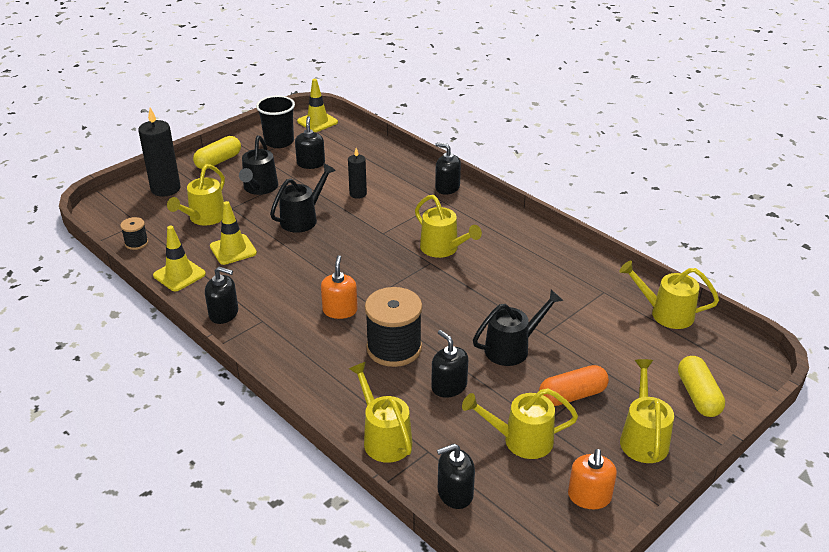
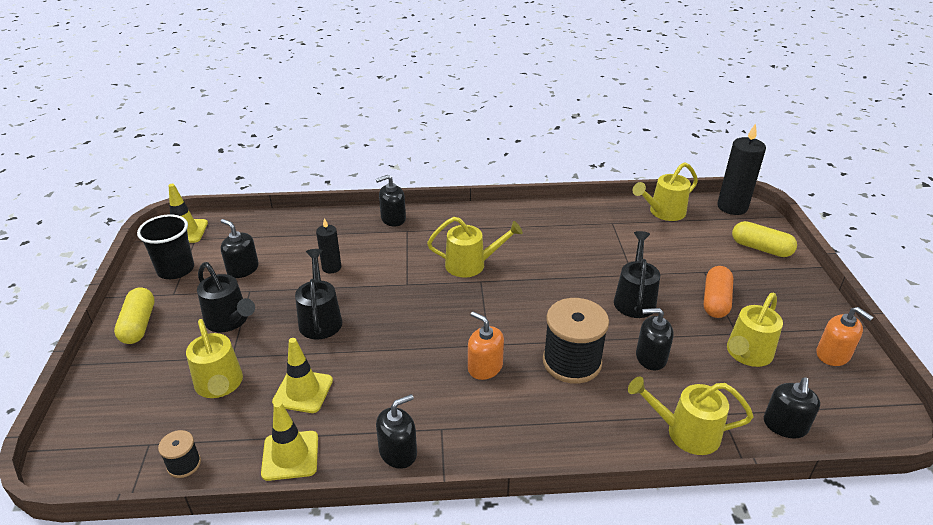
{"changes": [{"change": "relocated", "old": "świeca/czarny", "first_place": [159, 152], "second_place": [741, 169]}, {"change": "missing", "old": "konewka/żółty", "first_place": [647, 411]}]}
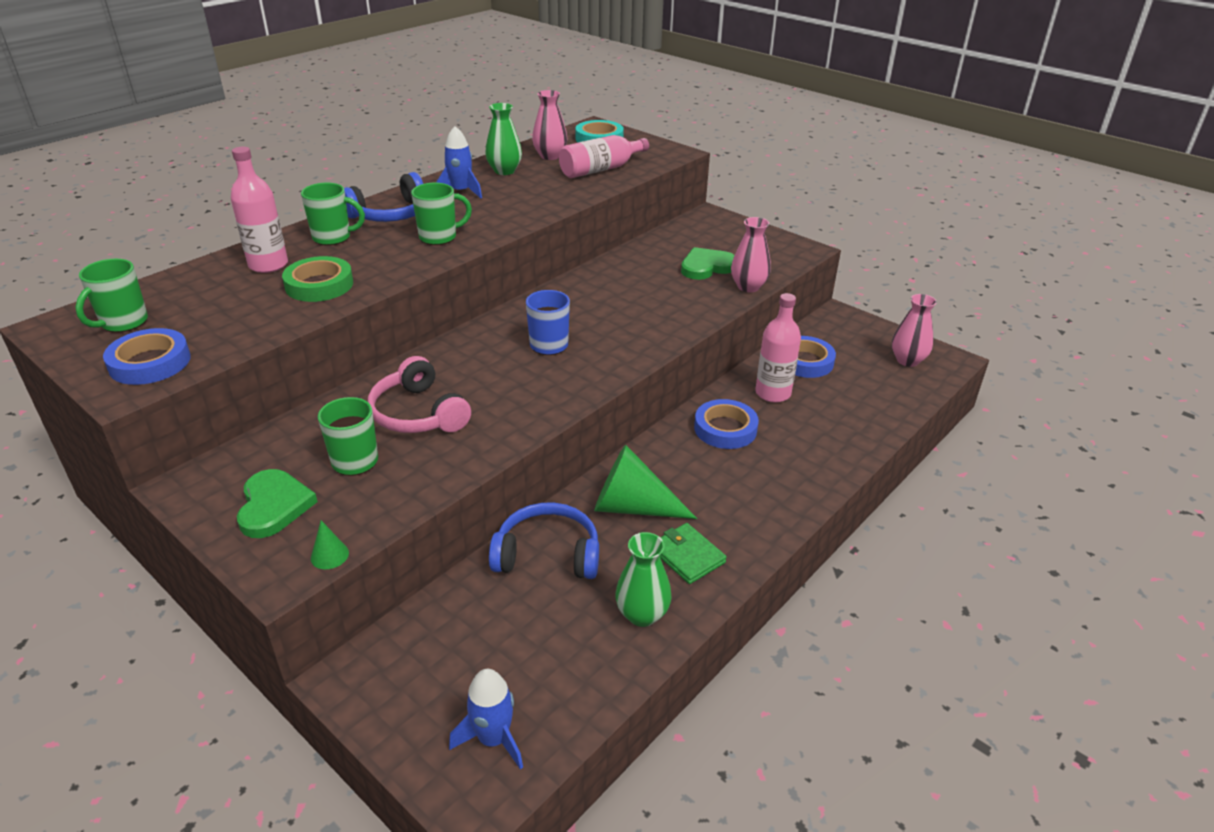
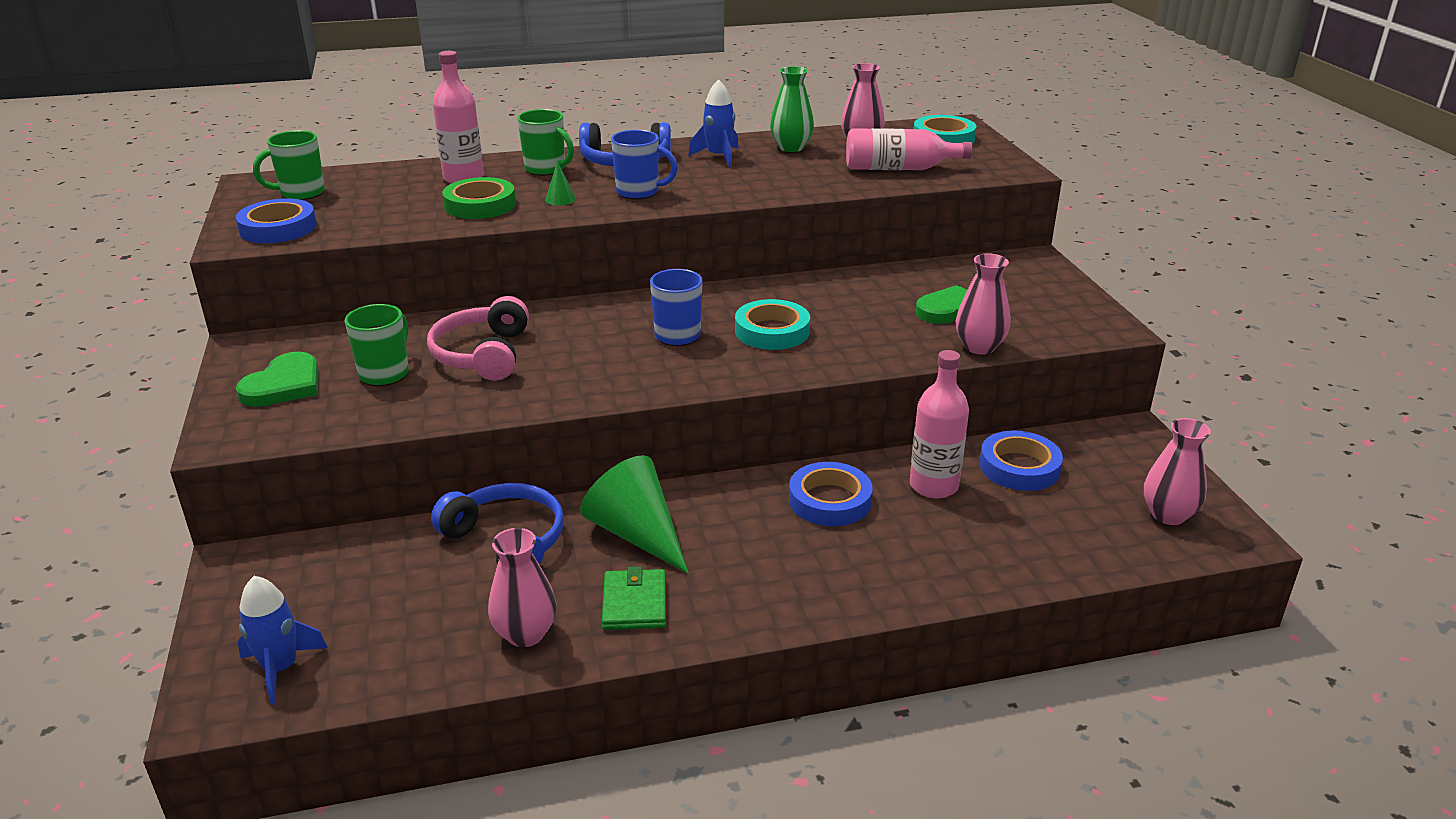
{"changes": [{"change": "colour", "old": "kubek/zielony", "new": "kubek/niebieski", "first_place": [441, 214], "second_place": [644, 165]}, {"change": "relocated", "old": "stożek/zielony", "first_place": [330, 544], "second_place": [560, 183]}, {"change": "colour", "old": "wazon/zielony", "new": "wazon/różowy", "first_place": [643, 579], "second_place": [522, 587]}, {"change": "appeared", "new": "taśma klejąca/turkusowy", "second_place": [772, 324]}]}
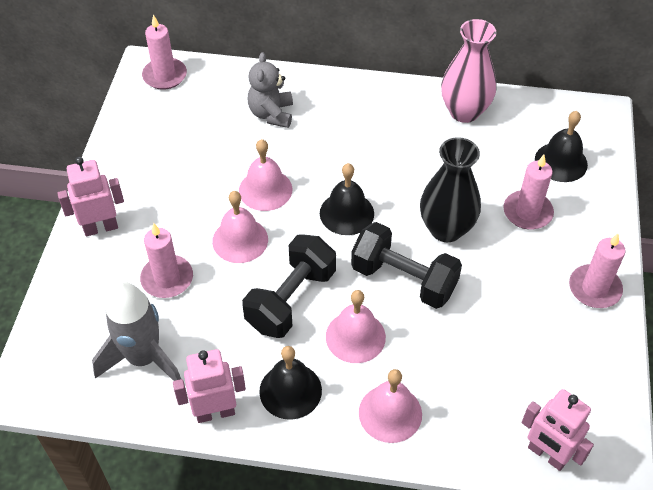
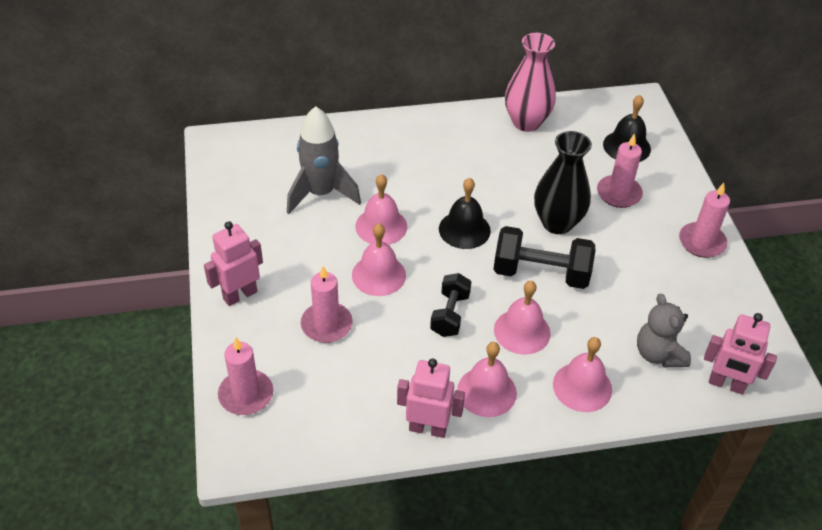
{"changes": [{"change": "relocated", "old": "świeca/różowy", "first_place": [164, 52], "second_place": [245, 376]}, {"change": "relocated", "old": "miś/szary", "first_place": [270, 90], "second_place": [664, 330]}, {"change": "size", "old": "hantel/czarny", "first_place": [289, 286], "second_place": [450, 305], "factor": 0.63}, {"change": "relocated", "old": "rakieta/szary", "first_place": [136, 331], "second_place": [324, 160]}, {"change": "colour", "old": "dzwonek/czarny", "new": "dzwonek/różowy", "first_place": [290, 383], "second_place": [487, 379]}, {"change": "spun", "old": "robot/różowy", "first_place": [209, 386], "second_place": [431, 398], "degrees": 45}]}
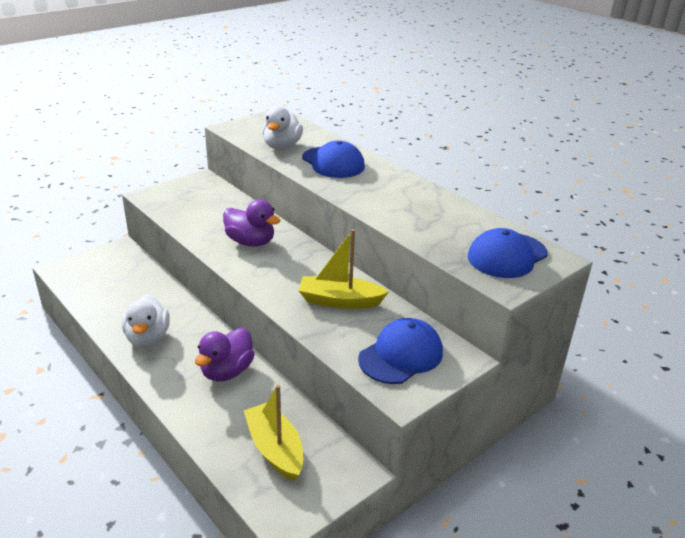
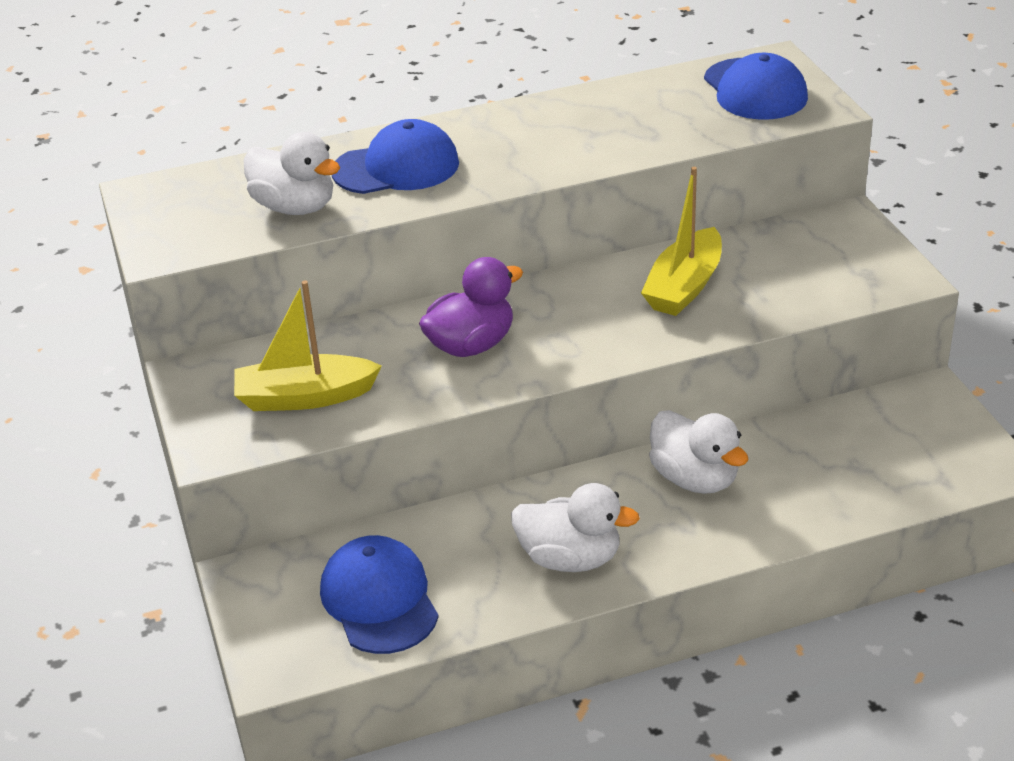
{"changes": [{"change": "relocated", "old": "czapka/niebieski", "first_place": [400, 351], "second_place": [379, 594]}, {"change": "colour", "old": "kaczka/fioletowy", "new": "kaczka/biały", "first_place": [225, 354], "second_place": [699, 452]}, {"change": "relocated", "old": "łódka/żółty", "first_place": [274, 433], "second_place": [308, 345]}]}
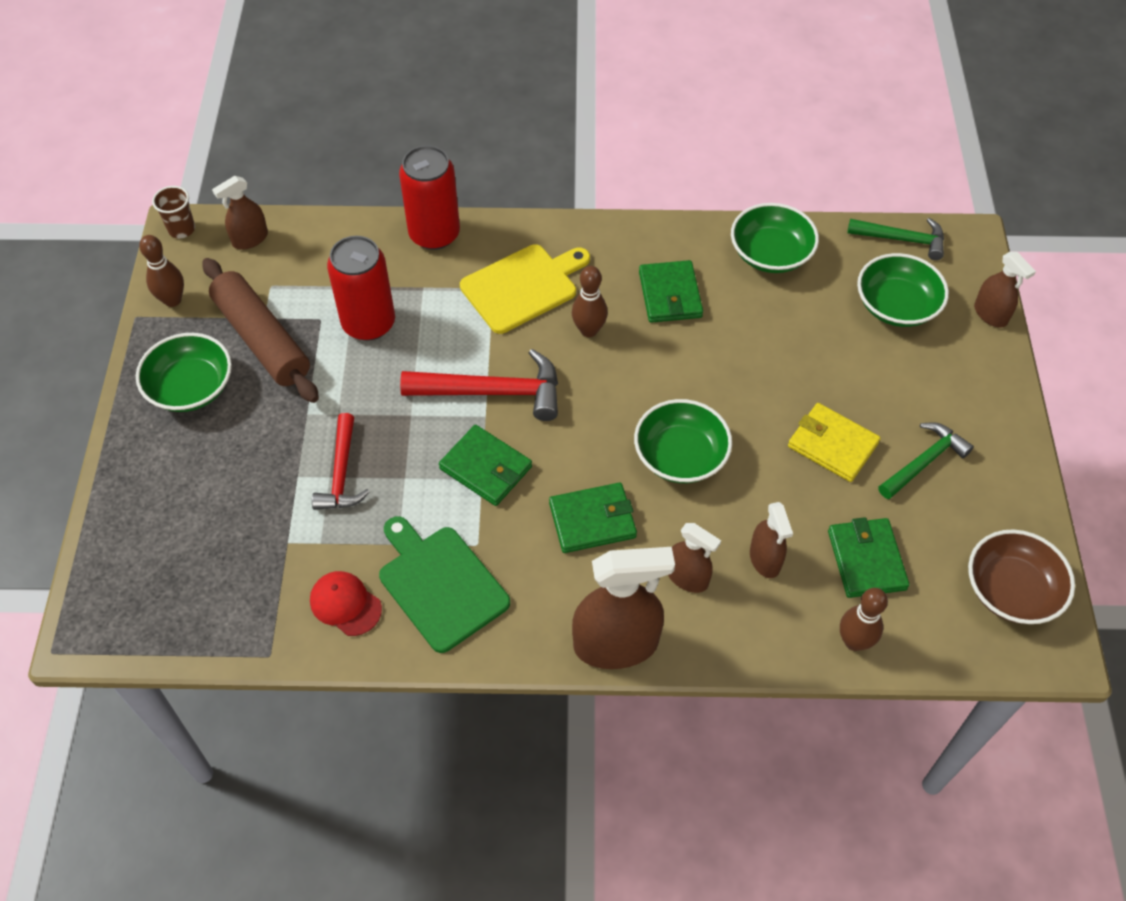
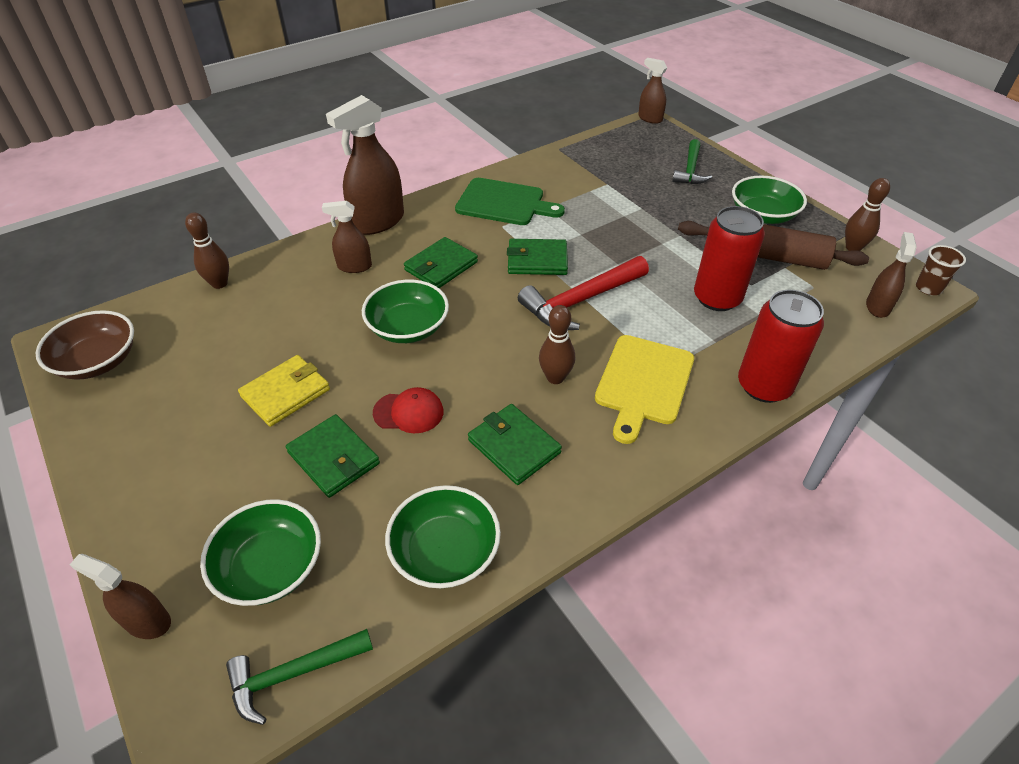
{"changes": [{"change": "spun", "old": "portfel/żółty", "first_place": [834, 442], "second_place": [284, 391], "degrees": -45}, {"change": "missing", "old": "młotek/czerwony", "first_place": [341, 461]}, {"change": "relocated", "old": "młotek/zielony", "first_place": [926, 460], "second_place": [692, 161]}, {"change": "relocated", "old": "spryskiwacz/brązowy", "first_place": [771, 540], "second_place": [652, 91]}, {"change": "relocated", "old": "portfel/zielony", "first_place": [868, 557], "second_place": [333, 456]}, {"change": "relocated", "old": "czapka/czerwony", "first_place": [346, 603], "second_place": [408, 410]}]}
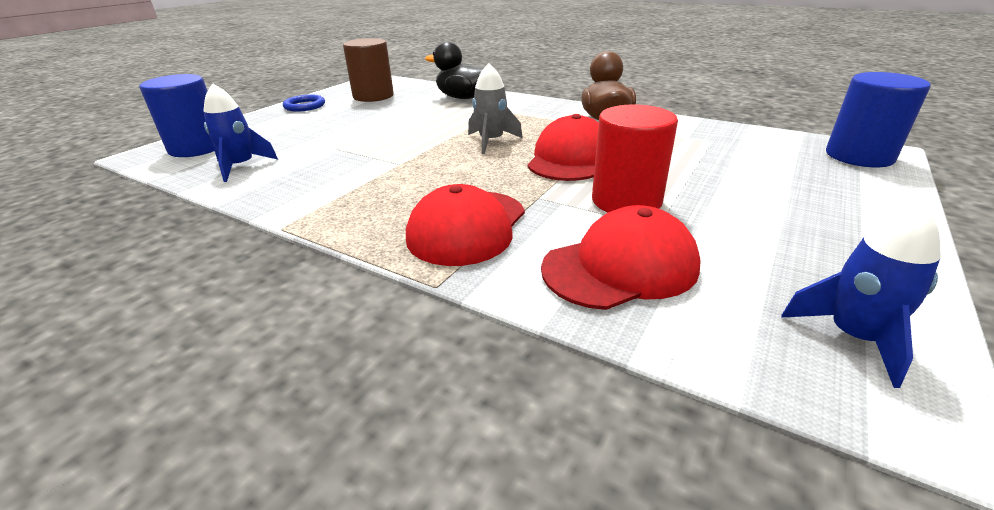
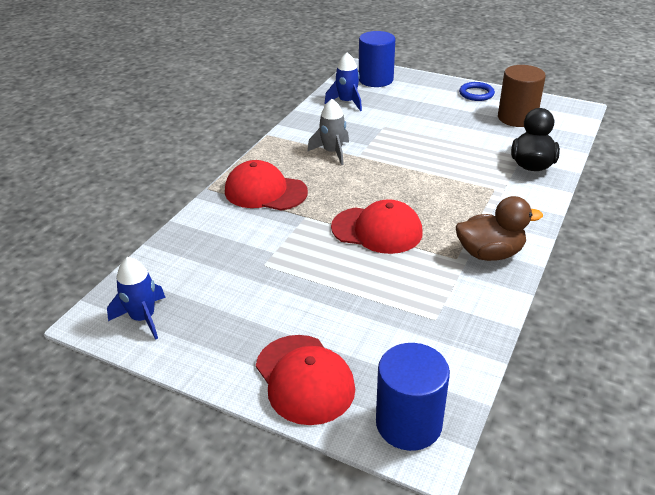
{"changes": [{"change": "relocated", "old": "rakieta/szary", "first_place": [495, 108], "second_place": [328, 132]}, {"change": "missing", "old": "walec/czerwony", "first_place": [635, 158]}, {"change": "relocated", "old": "czapka/czerwony", "first_place": [621, 257], "second_place": [305, 380]}]}
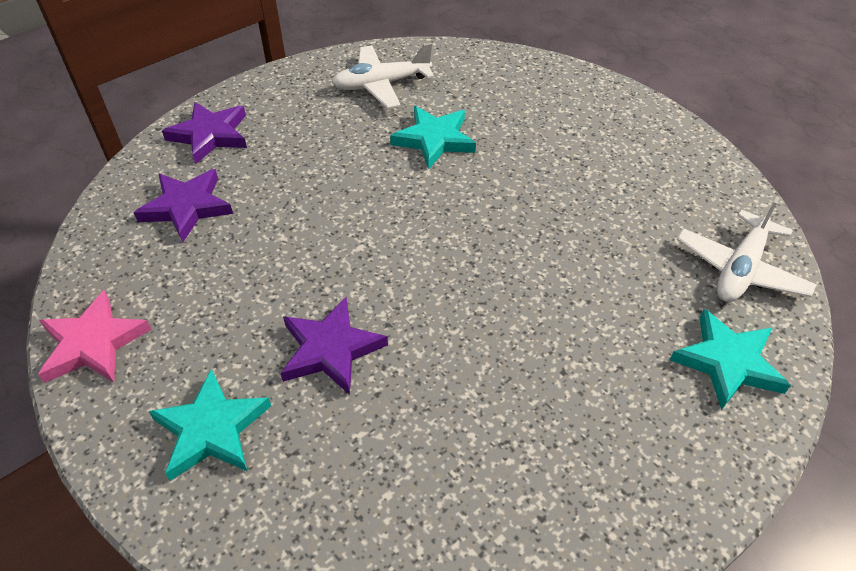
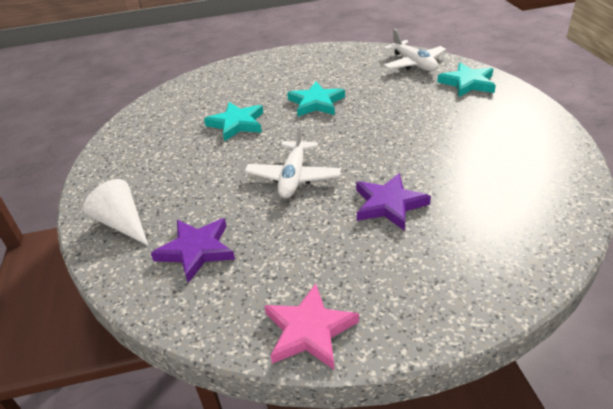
{"changes": [{"change": "relocated", "old": "samolot/biały", "first_place": [383, 76], "second_place": [293, 161]}, {"change": "exchanged", "old": "gwiazda/fioletowy", "new": "stożek/biały", "first_place": [204, 133], "second_place": [115, 212]}, {"change": "relocated", "old": "gwiazda/turkusowy", "first_place": [209, 425], "second_place": [316, 99]}]}
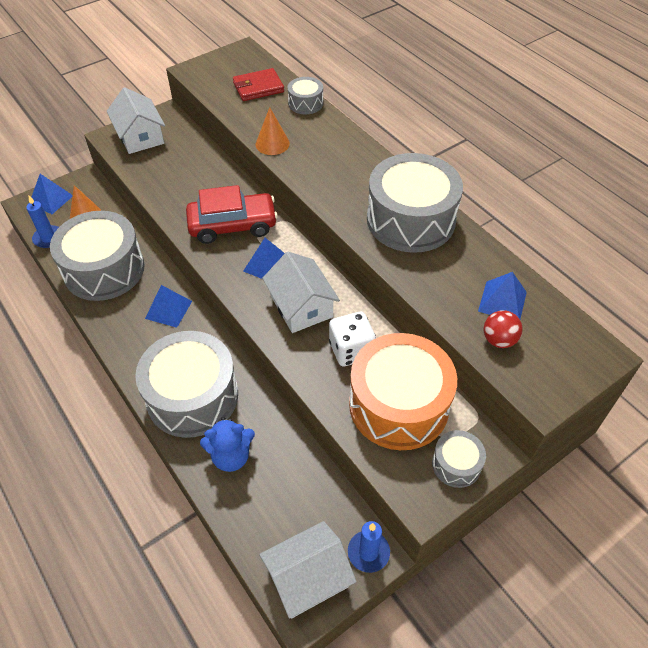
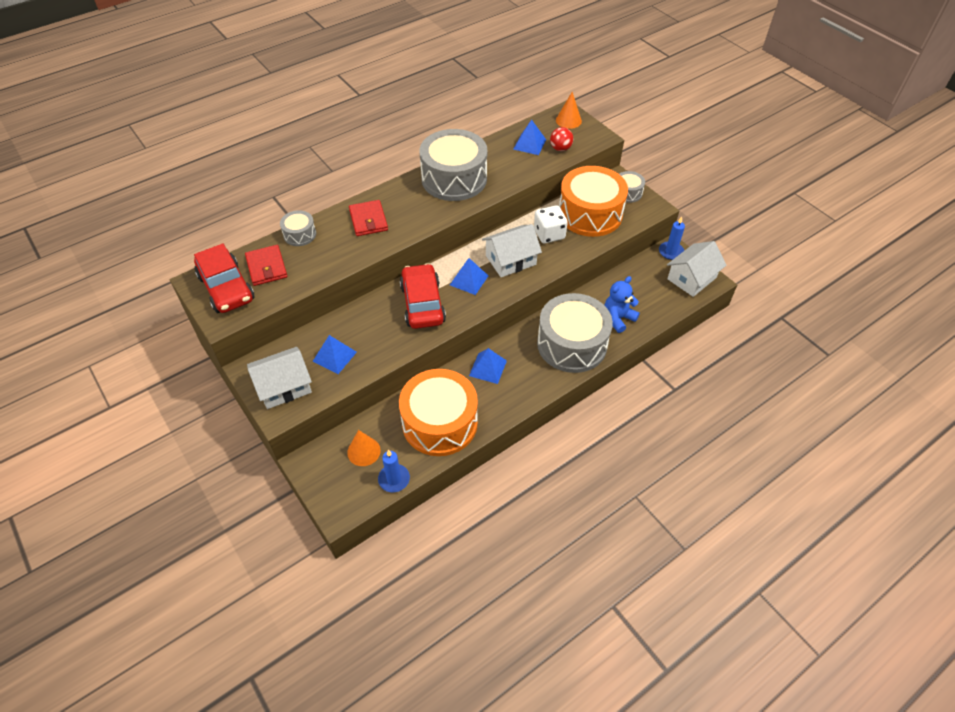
{"changes": [{"change": "relocated", "old": "stożek/pomarańczowy", "first_place": [273, 131], "second_place": [569, 110]}, {"change": "relocated", "old": "piramida/niebieski", "first_place": [52, 194], "second_place": [335, 354]}, {"change": "colour", "old": "bęben/szary", "new": "bęben/pomarańczowy", "first_place": [97, 256], "second_place": [438, 412]}, {"change": "spun", "old": "miś/niebieski", "first_place": [227, 444], "second_place": [622, 304], "degrees": -120}, {"change": "spun", "old": "domek/biały", "first_place": [308, 570], "second_place": [697, 269], "degrees": 75}, {"change": "appeared", "new": "portfel/czerwony", "second_place": [368, 218]}, {"change": "appeared", "new": "samochód/czerwony", "second_place": [224, 278]}]}
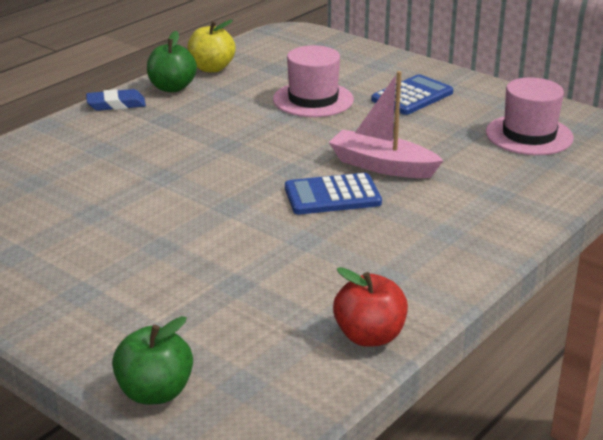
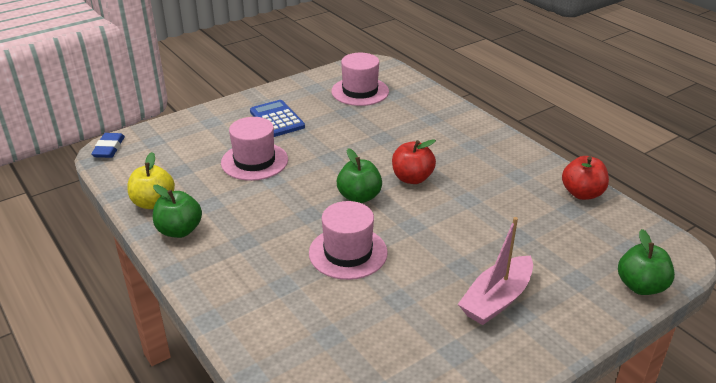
{"changes": [{"change": "relocated", "old": "łódka/różowy", "first_place": [386, 124], "second_place": [495, 271]}, {"change": "relocated", "old": "gumka do mazania/niebieski", "first_place": [116, 100], "second_place": [108, 145]}, {"change": "exchanged", "old": "kalkulator/niebieski", "new": "jabłko/czerwony", "first_place": [333, 194], "second_place": [414, 161]}, {"change": "appeared", "new": "jabłko/zielony", "second_place": [359, 175]}, {"change": "appeared", "new": "kapelusz/różowy", "second_place": [348, 240]}]}
